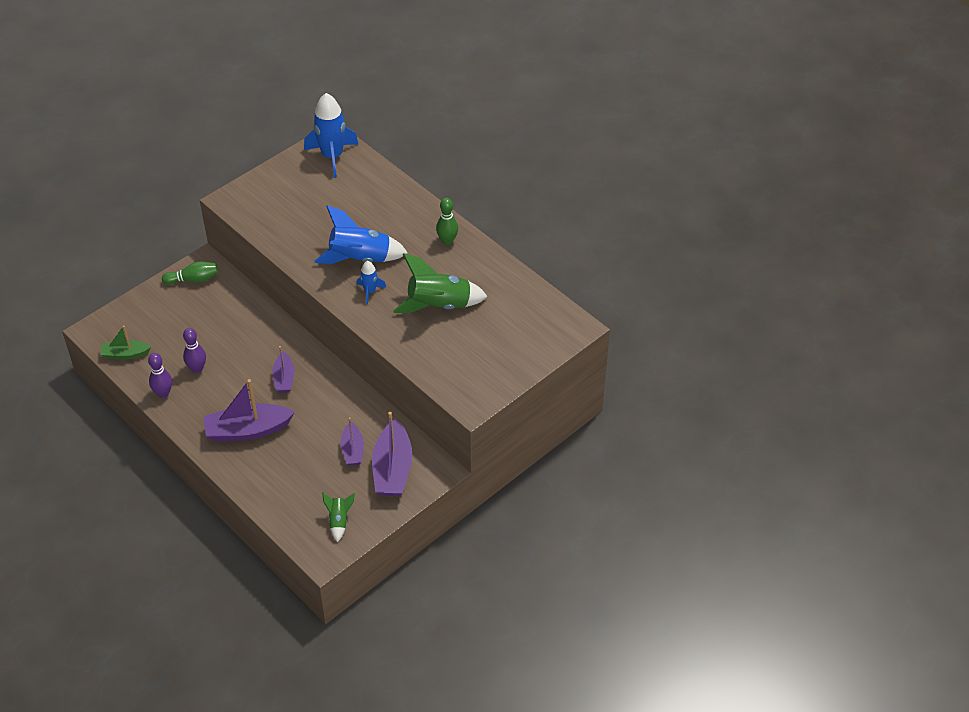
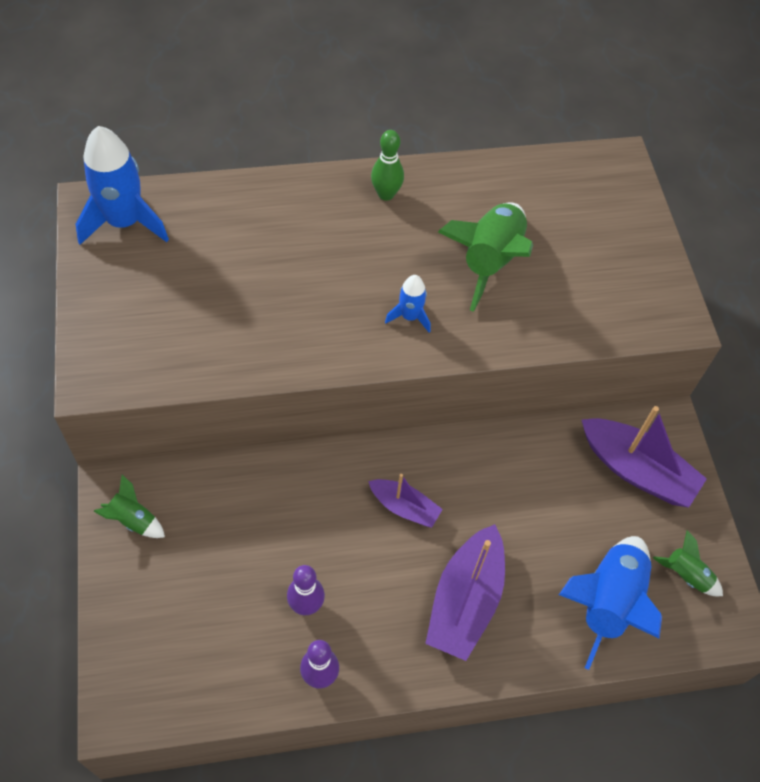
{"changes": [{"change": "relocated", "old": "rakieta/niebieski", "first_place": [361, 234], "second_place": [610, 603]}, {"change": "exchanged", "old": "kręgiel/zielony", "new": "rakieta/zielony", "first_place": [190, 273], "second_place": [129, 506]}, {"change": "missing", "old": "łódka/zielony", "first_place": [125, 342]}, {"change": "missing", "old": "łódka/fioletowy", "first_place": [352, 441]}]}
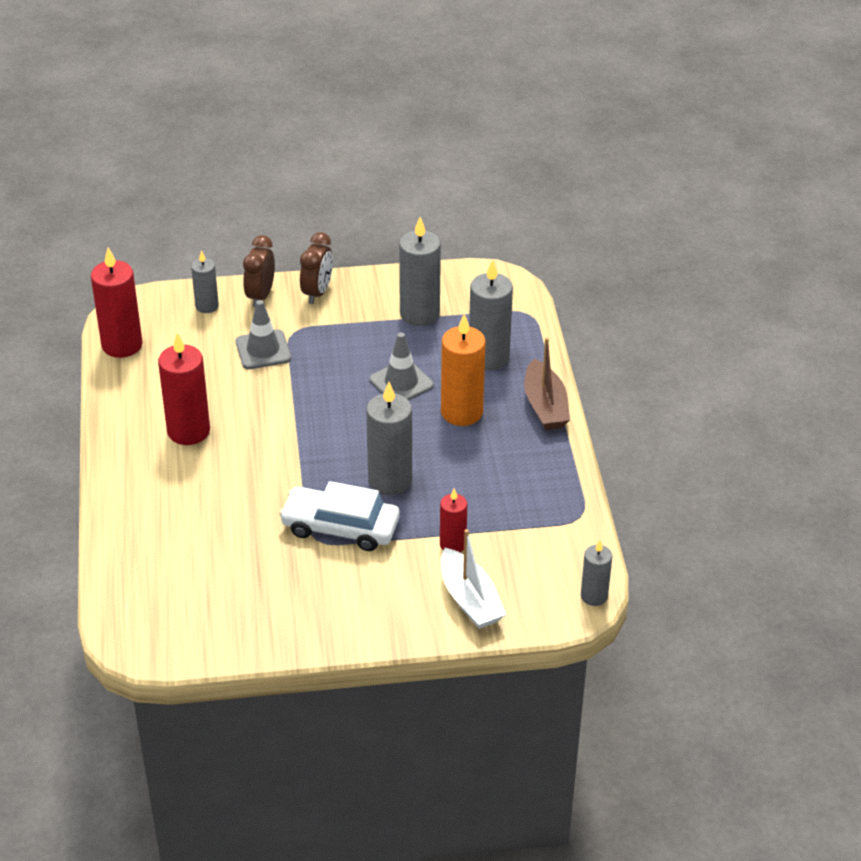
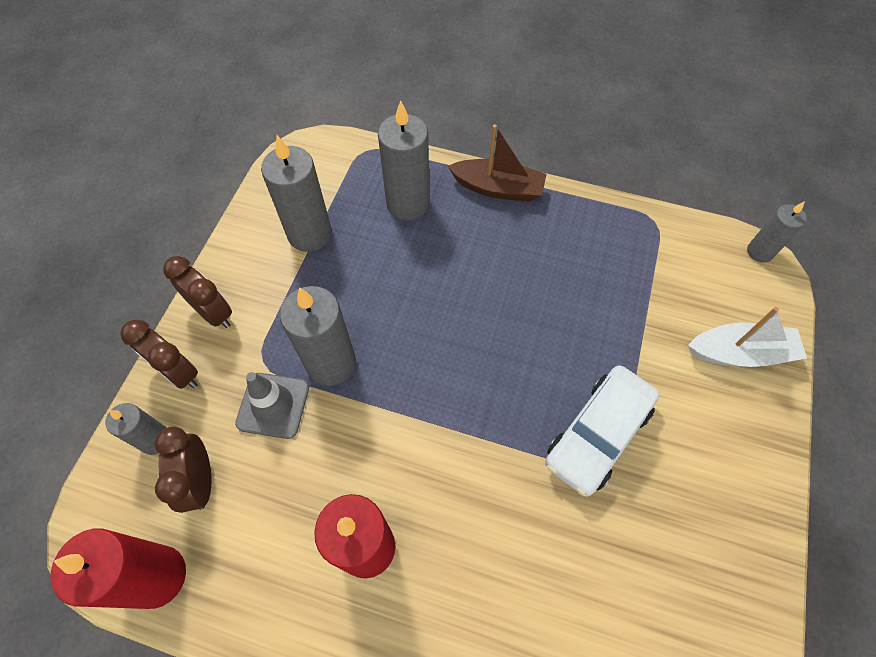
{"changes": [{"change": "missing", "old": "świeca/pomarańczowy", "first_place": [463, 370]}, {"change": "missing", "old": "pachołek/szary", "first_place": [401, 366]}, {"change": "relocated", "old": "świeca/szary", "first_place": [389, 438], "second_place": [318, 336]}, {"change": "missing", "old": "świeca/czerwony", "first_place": [453, 520]}, {"change": "appeared", "new": "budzik/brązowy", "second_place": [183, 469]}]}
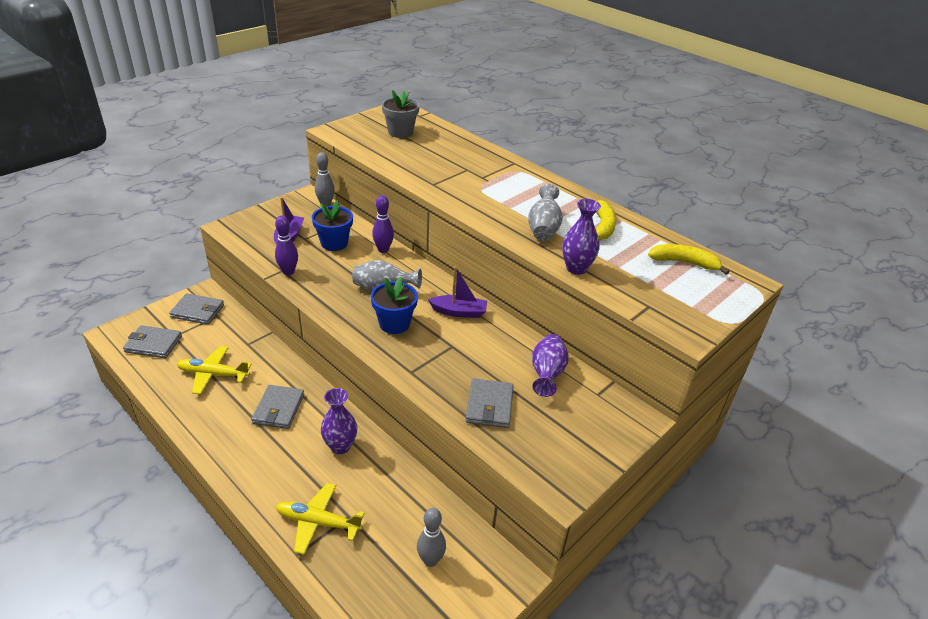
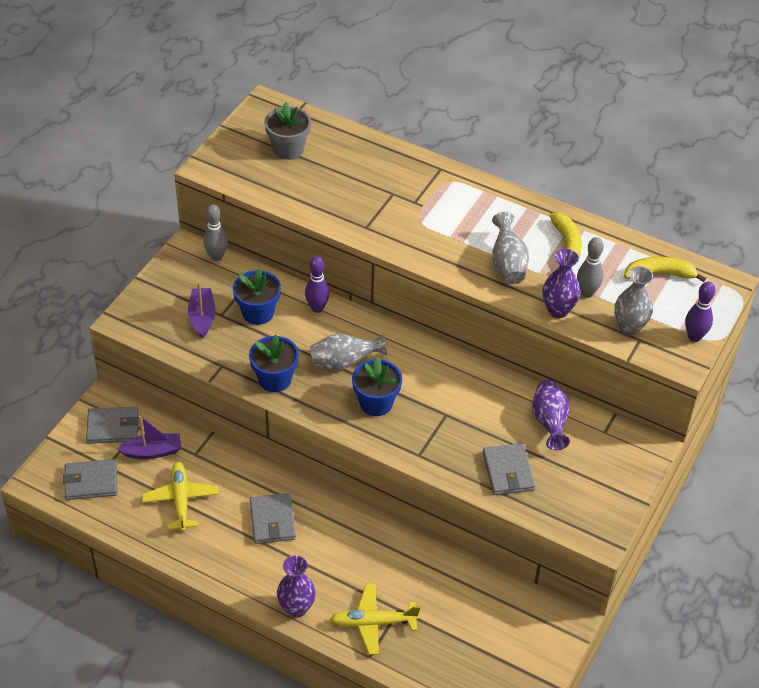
{"changes": [{"change": "relocated", "old": "kręgiel/fioletowy", "first_place": [286, 245], "second_place": [700, 312]}, {"change": "relocated", "old": "łódka/fioletowy", "first_place": [457, 292], "second_place": [149, 437]}, {"change": "spun", "old": "samolot/żółty", "first_place": [214, 370], "second_place": [180, 497], "degrees": 90}, {"change": "relocated", "old": "wazon/fioletowy", "first_place": [339, 421], "second_place": [296, 586]}, {"change": "relocated", "old": "kręgiel/szary", "first_place": [431, 537], "second_place": [590, 267]}, {"change": "appeared", "new": "wazon/szary", "second_place": [633, 301]}, {"change": "appeared", "new": "doniczka/niebieski", "second_place": [274, 363]}]}
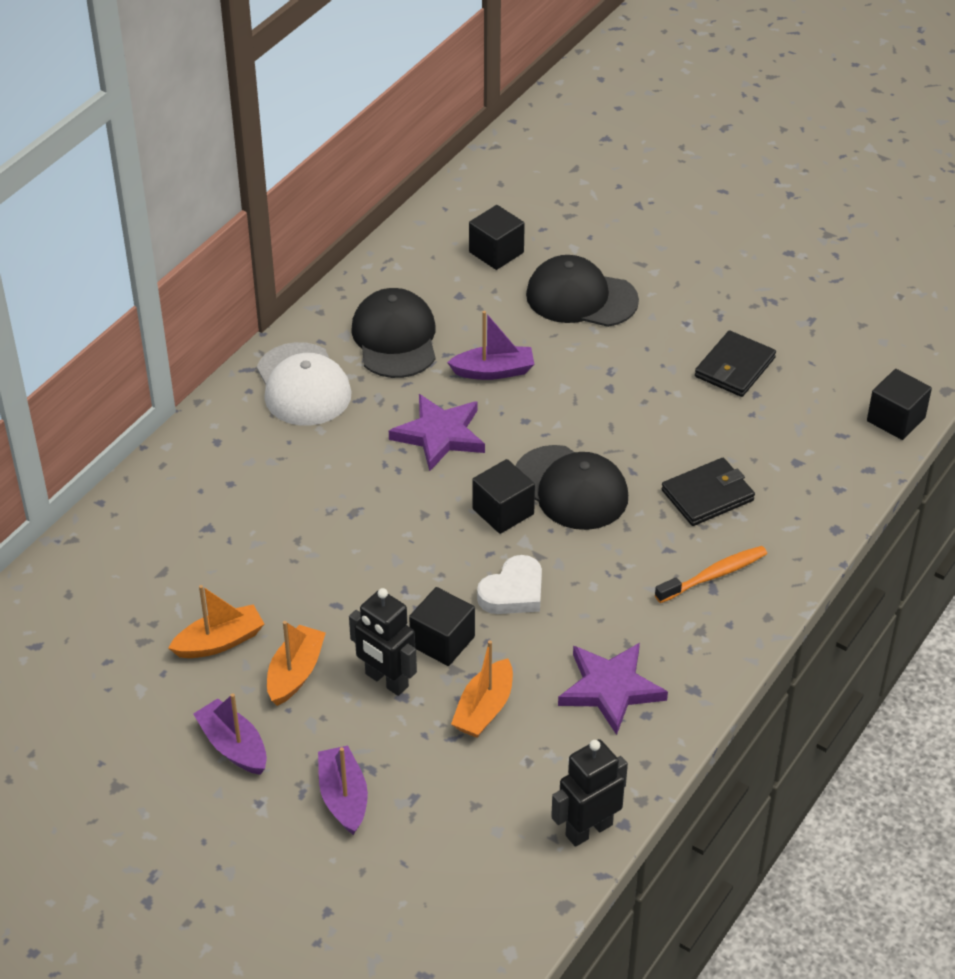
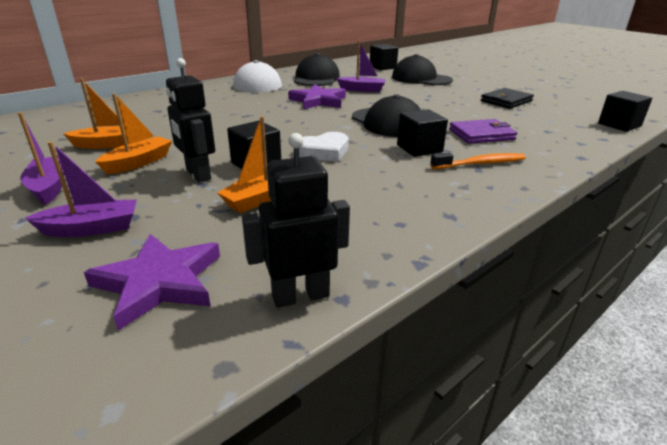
{"changes": [{"change": "colour", "old": "portfel/czarny", "new": "portfel/fioletowy", "first_place": [708, 492], "second_place": [483, 131]}, {"change": "relocated", "old": "sześcian/czarny", "first_place": [503, 496], "second_place": [422, 133]}, {"change": "relocated", "old": "gwiazda/fioletowy", "first_place": [613, 689], "second_place": [152, 282]}, {"change": "spun", "old": "łódka/fioletowy", "first_place": [343, 790], "second_place": [81, 189], "degrees": 75}]}
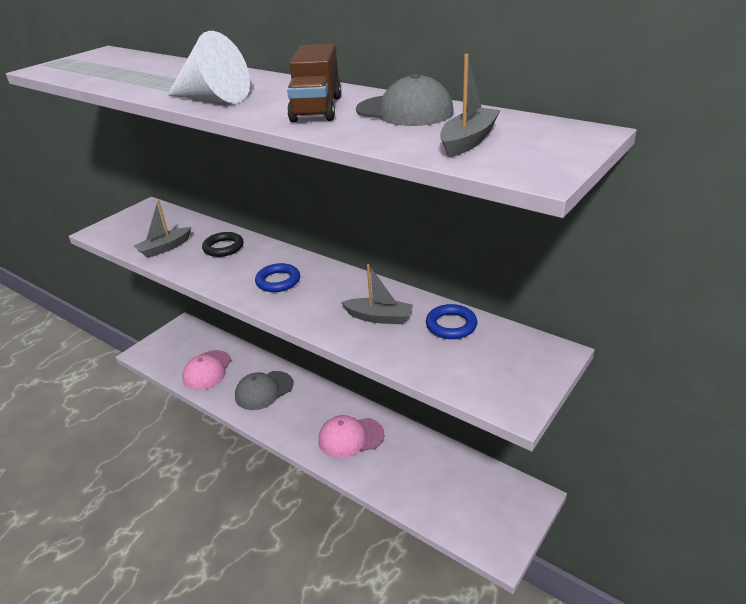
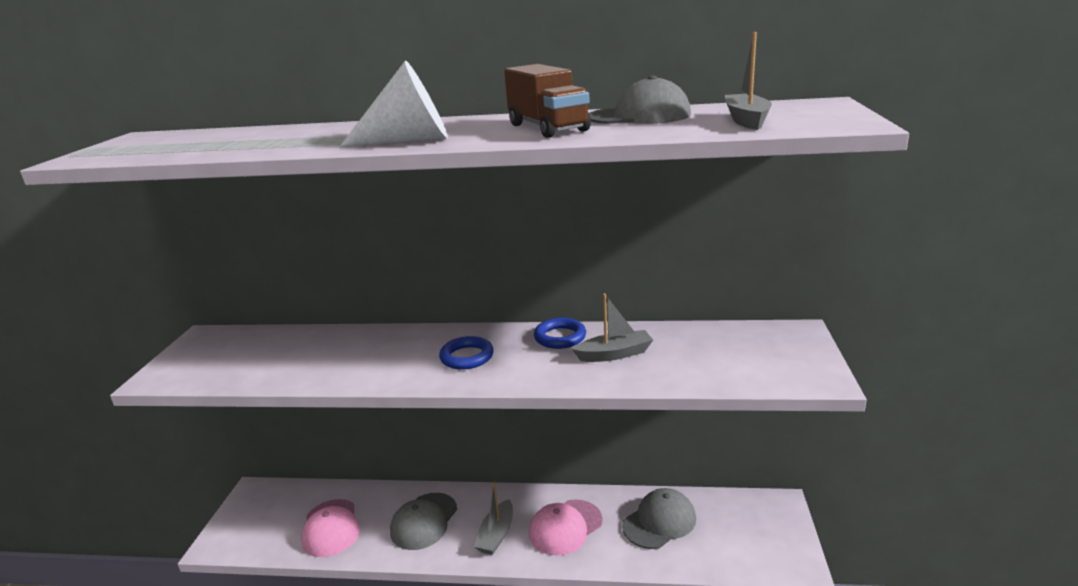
{"changes": [{"change": "relocated", "old": "łódka/szary", "first_place": [162, 229], "second_place": [493, 518]}, {"change": "missing", "old": "pierścień/czarny", "first_place": [223, 244]}, {"change": "relocated", "old": "pierścień/niebieski", "first_place": [451, 321], "second_place": [560, 333]}, {"change": "appeared", "new": "czapka/szary", "second_place": [659, 518]}]}
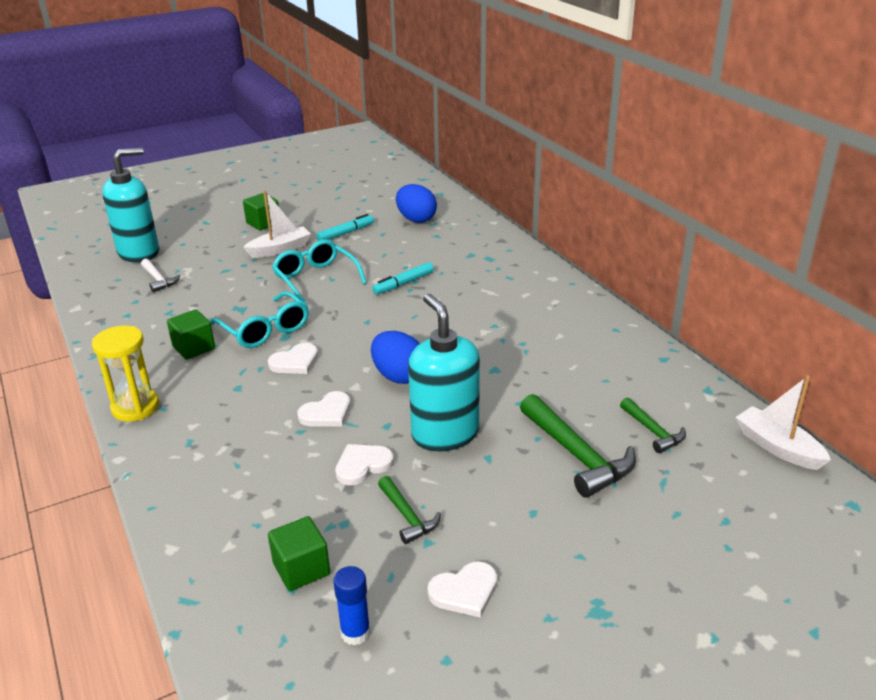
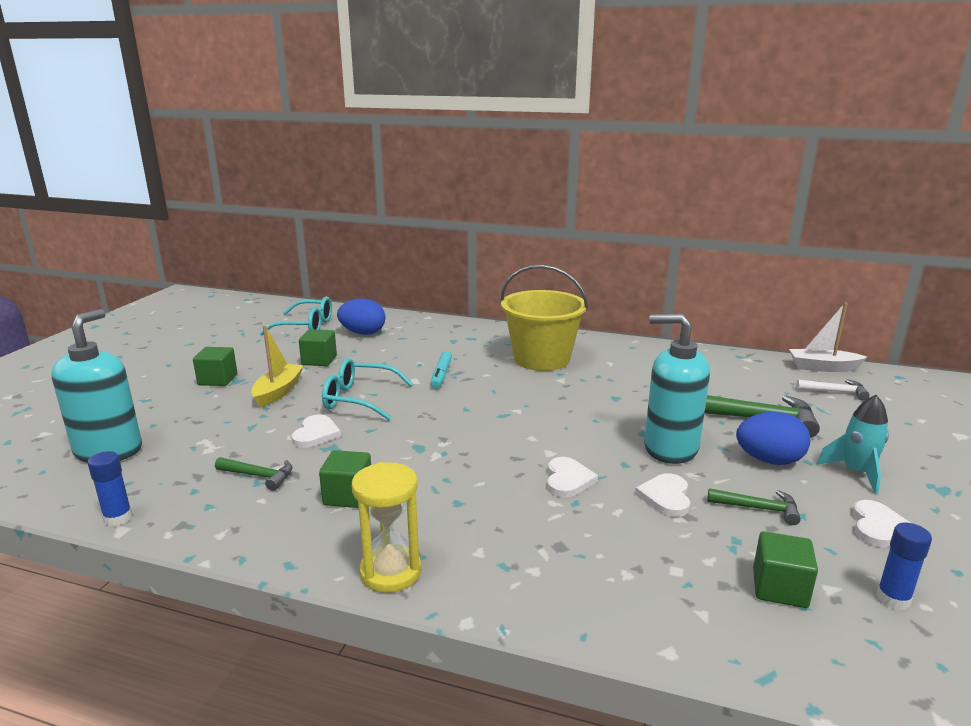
{"changes": [{"change": "colour", "old": "łódka/biały", "new": "łódka/żółty", "first_place": [277, 224], "second_place": [277, 366]}, {"change": "exchanged", "old": "flamaster/turkusowy", "new": "sześcian/zielony", "first_place": [345, 227], "second_place": [318, 347]}, {"change": "relocated", "old": "młotek/biały", "first_place": [161, 276], "second_place": [833, 389]}, {"change": "relocated", "old": "okulary/turkusowy", "first_place": [259, 319], "second_place": [296, 316]}, {"change": "relocated", "old": "jajko/niebieski", "first_place": [395, 357], "second_place": [773, 438]}, {"change": "relocated", "old": "serce/biały", "first_place": [293, 358], "second_place": [316, 431]}, {"change": "relocated", "old": "młotek/zielony", "first_place": [653, 425], "second_place": [254, 474]}, {"change": "appeared", "new": "wiadro/żółty", "second_place": [544, 318]}, {"change": "appeared", "new": "rakieta/turkusowy", "second_place": [852, 444]}, {"change": "appeared", "new": "klej w sztyfcie/niebieski", "second_place": [110, 488]}]}
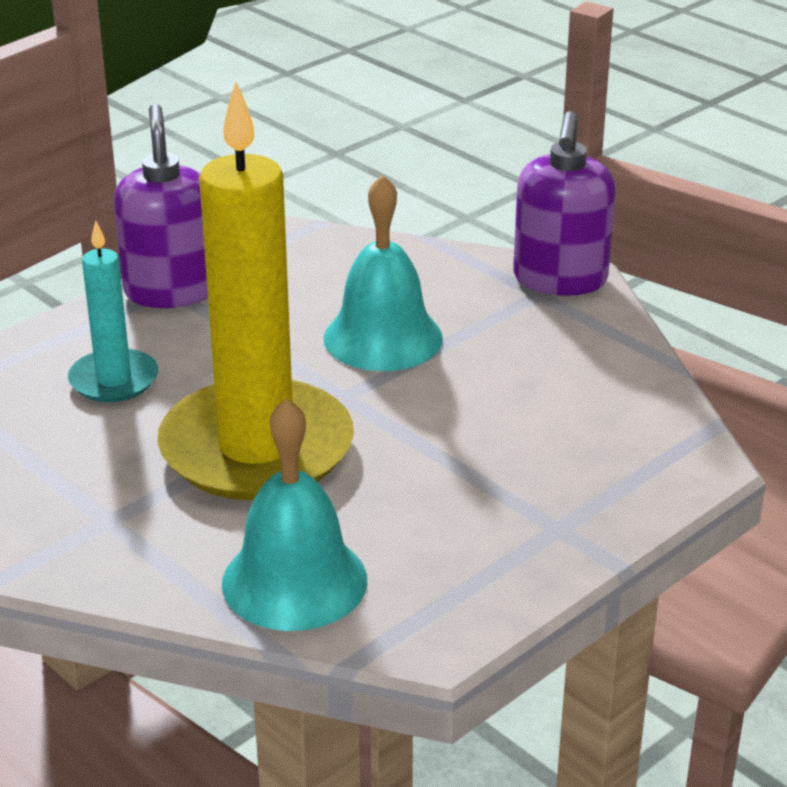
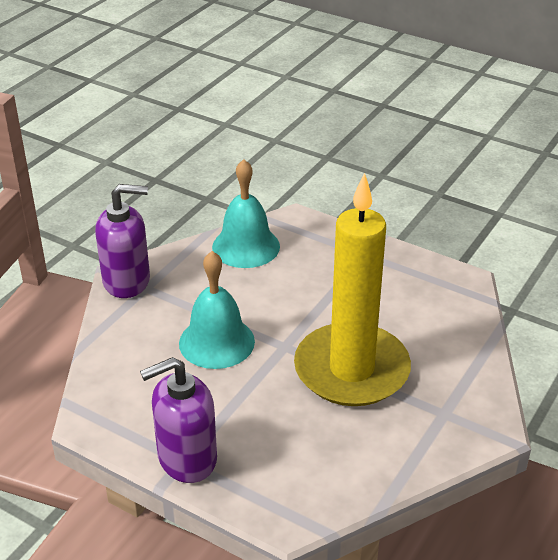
{"changes": [{"change": "missing", "old": "świeca/turkusowy", "first_place": [113, 311]}, {"change": "relocated", "old": "dzwonek/turkusowy", "first_place": [294, 514], "second_place": [246, 213]}]}
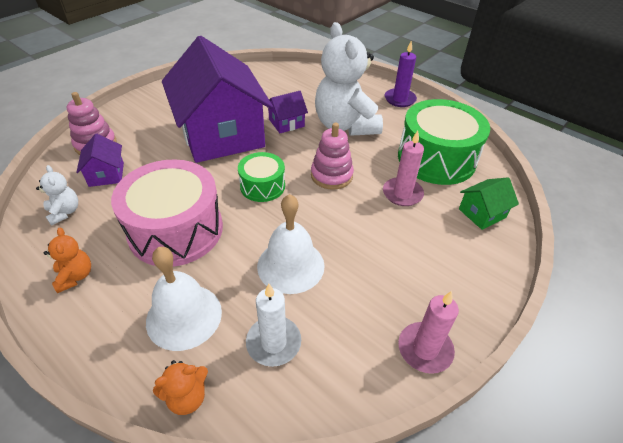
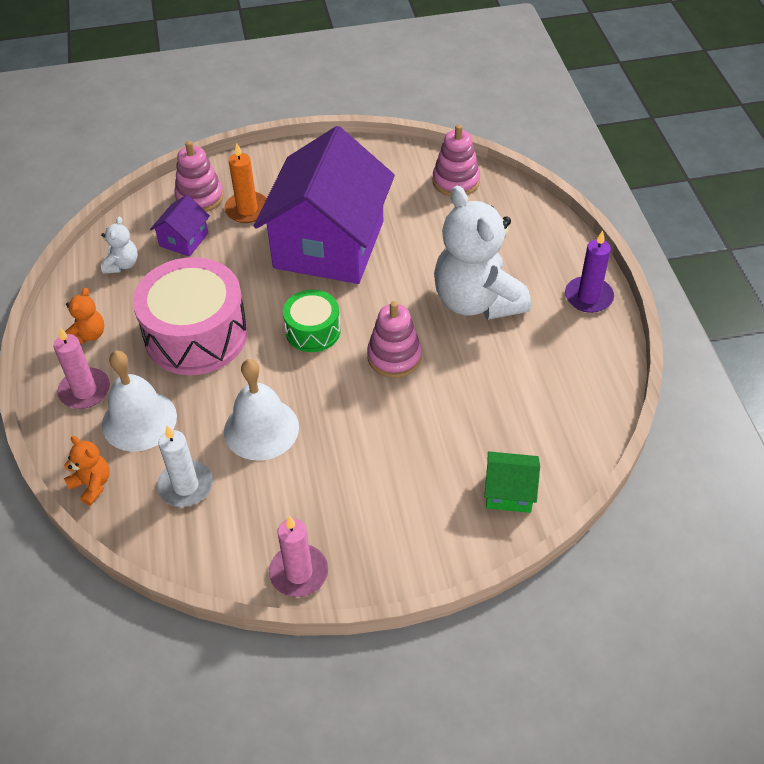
{"changes": [{"change": "spun", "old": "miś/biały", "first_place": [349, 79], "second_place": [482, 253], "degrees": -45}, {"change": "missing", "old": "domek/fioletowy", "first_place": [288, 112]}, {"change": "missing", "old": "bęben/zielony", "first_place": [444, 142]}, {"change": "relocated", "old": "świeca/różowy", "first_place": [403, 168], "second_place": [81, 368]}, {"change": "spun", "old": "miś/pomarańczowy", "first_place": [180, 387], "second_place": [87, 471], "degrees": -150}, {"change": "appeared", "new": "zabawka nakładanka/różowy", "second_place": [456, 160]}, {"change": "appeared", "new": "świeca/pomarańczowy", "second_place": [245, 183]}]}
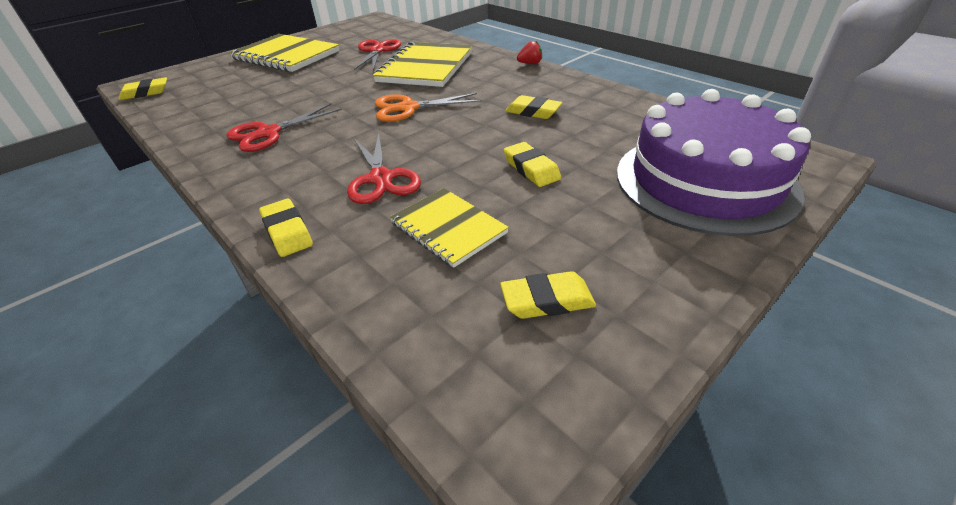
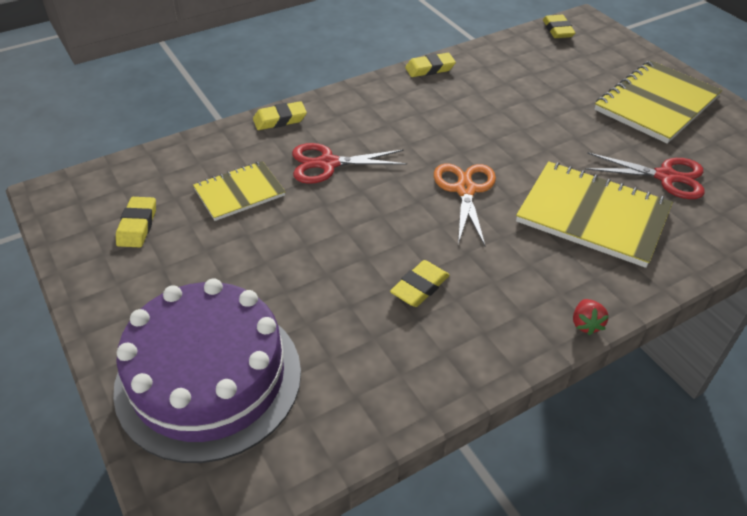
{"changes": [{"change": "missing", "old": "nożyczki/czerwony", "first_place": [284, 128]}, {"change": "relocated", "old": "gumka do mazania/żółty", "first_place": [532, 164], "second_place": [430, 65]}]}
